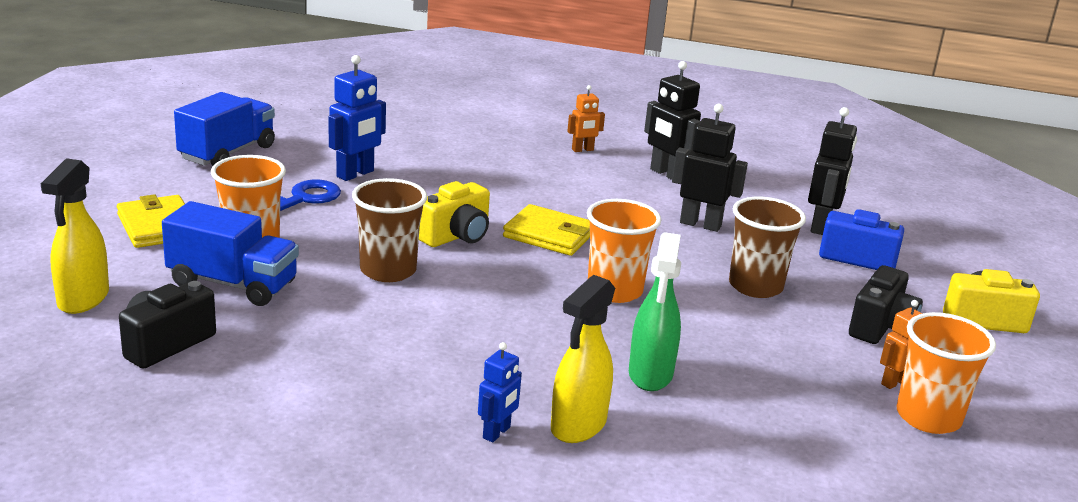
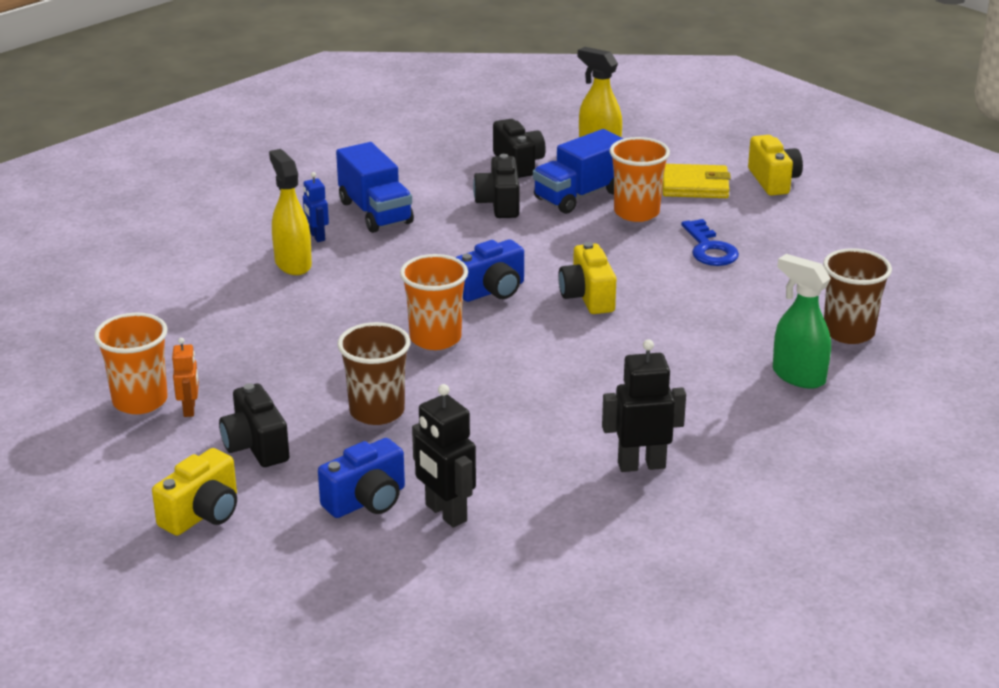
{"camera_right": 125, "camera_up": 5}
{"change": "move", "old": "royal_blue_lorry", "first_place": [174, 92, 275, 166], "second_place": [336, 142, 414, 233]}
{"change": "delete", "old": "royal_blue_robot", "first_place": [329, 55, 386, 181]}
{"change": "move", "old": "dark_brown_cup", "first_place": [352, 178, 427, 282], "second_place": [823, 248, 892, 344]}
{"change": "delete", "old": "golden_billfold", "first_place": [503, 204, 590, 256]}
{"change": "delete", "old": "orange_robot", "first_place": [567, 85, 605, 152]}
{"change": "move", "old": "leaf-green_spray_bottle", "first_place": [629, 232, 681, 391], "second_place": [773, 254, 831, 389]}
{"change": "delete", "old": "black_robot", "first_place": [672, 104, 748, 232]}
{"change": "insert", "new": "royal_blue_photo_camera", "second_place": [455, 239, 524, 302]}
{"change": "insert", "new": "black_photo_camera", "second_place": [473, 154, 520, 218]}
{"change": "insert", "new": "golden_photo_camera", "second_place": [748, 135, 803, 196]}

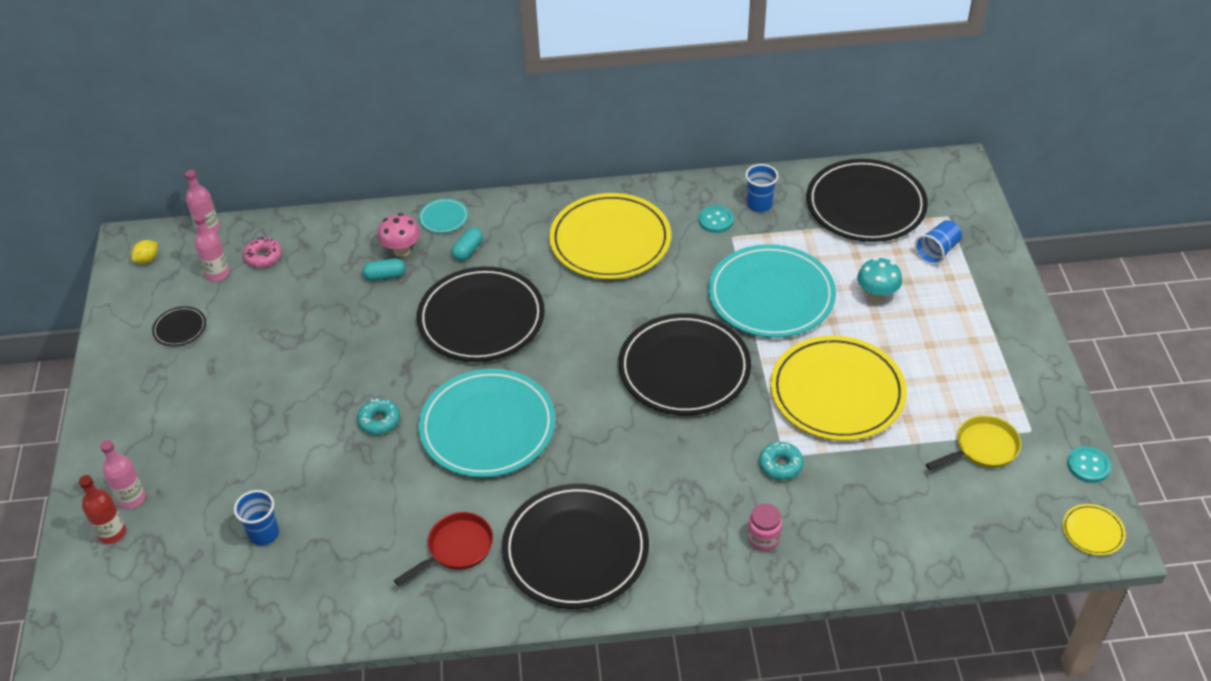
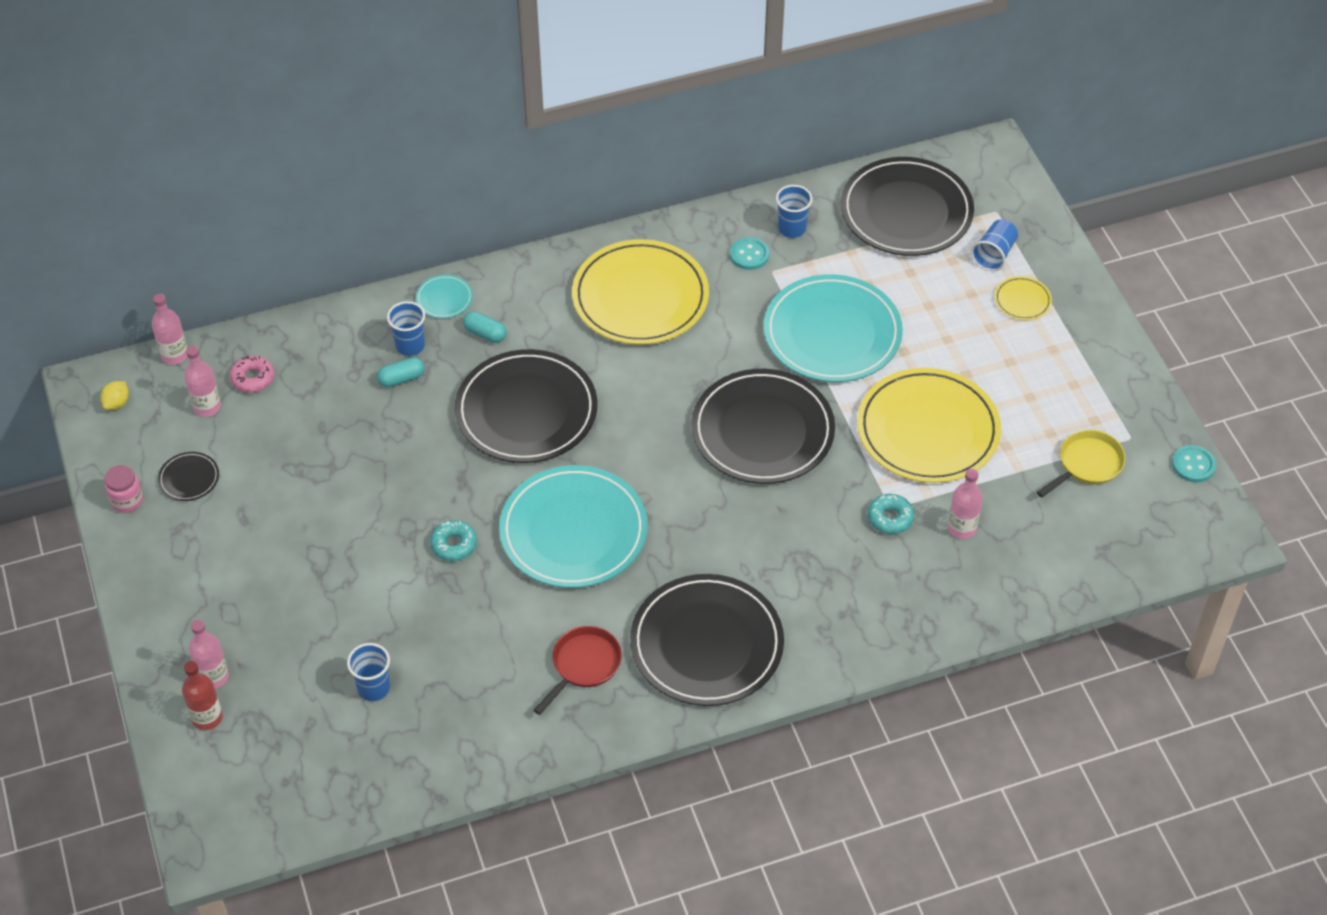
{"camera_right": -15, "camera_up": 5}
{"change": "replace", "old": "rosy_mushroom", "new": "royal_blue_cup", "first_place": [378, 213, 420, 257], "second_place": [387, 301, 425, 356]}
{"change": "rotate", "old": "turquoise_pill_shape", "first_place": [452, 227, 483, 261], "second_place": [463, 311, 507, 343], "degrees": -75}
{"change": "move", "old": "rosy_preserve_jar", "first_place": [747, 503, 782, 551], "second_place": [105, 465, 143, 513]}
{"change": "delete", "old": "turquoise_mushroom", "first_place": [857, 258, 902, 303]}
{"change": "move", "old": "golden_flat_dish", "first_place": [1062, 504, 1126, 556], "second_place": [995, 276, 1052, 320]}
{"change": "insert", "new": "rosy_flask", "second_place": [948, 468, 983, 539]}

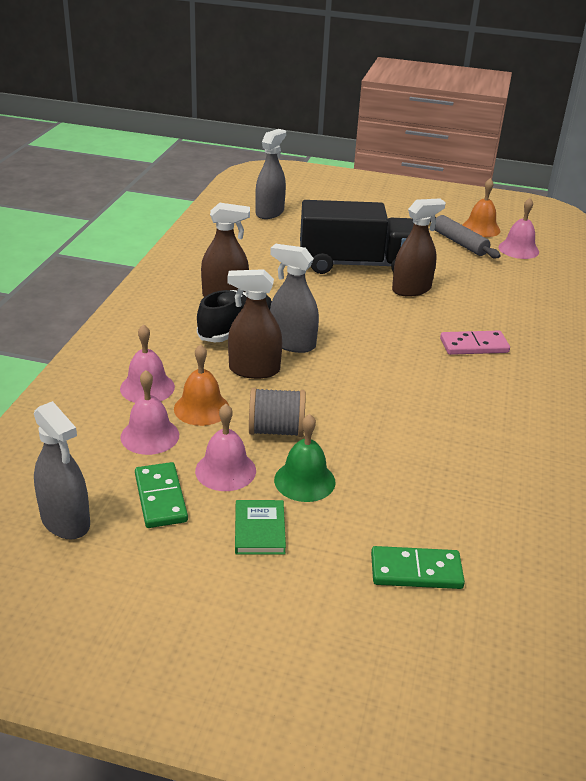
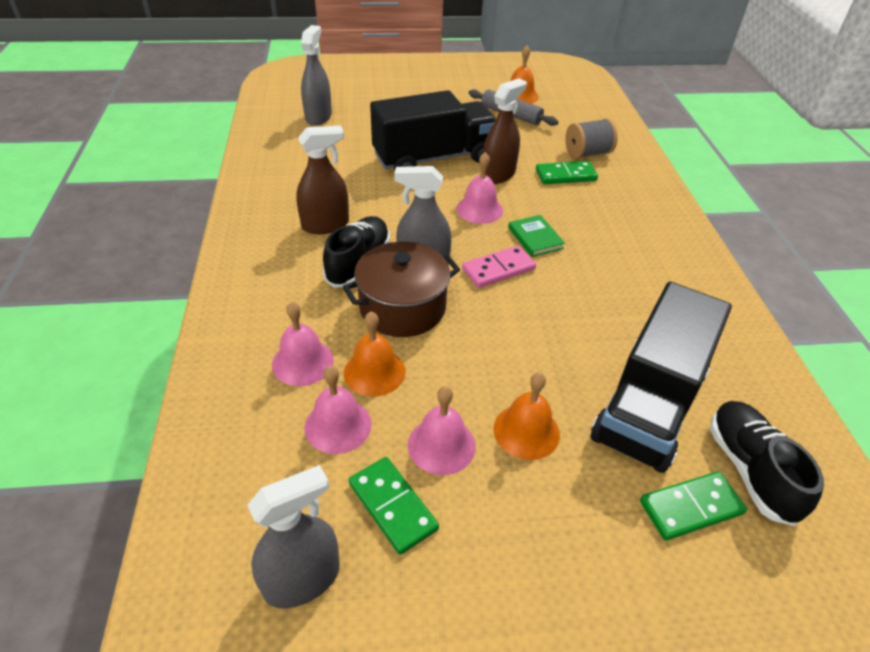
{"camera_right": -20, "camera_up": 10}
{"change": "rotate", "old": "grey_spray_bottle", "first_place": [34, 401, 90, 539], "second_place": [247, 465, 340, 608], "degrees": -60}
{"change": "replace", "old": "dark_brown_spray_bottle", "new": "dark_brown_cooking_pot", "first_place": [228, 269, 282, 379], "second_place": [343, 242, 460, 337]}
{"change": "move", "old": "leaf-green_hardcover", "first_place": [235, 500, 286, 555], "second_place": [508, 215, 565, 257]}
{"change": "move", "old": "grey_bobbin", "first_place": [249, 387, 306, 437], "second_place": [565, 118, 618, 159]}
{"change": "recolor", "old": "leaf-green_bell", "new": "orange_bell", "first_place": [274, 414, 335, 502], "second_place": [494, 372, 560, 460]}
{"change": "move", "old": "rosy_domino_tile", "first_place": [440, 331, 510, 355], "second_place": [462, 246, 536, 288]}
{"change": "move", "old": "rosy_bell", "first_place": [498, 198, 539, 259], "second_place": [456, 152, 503, 224]}
{"change": "insert", "new": "leaf-green_domino_tile", "second_place": [536, 161, 598, 184]}
{"change": "insert", "new": "black_lorry", "second_place": [591, 282, 732, 473]}
{"change": "insert", "new": "black_sneaker", "second_place": [710, 401, 824, 526]}

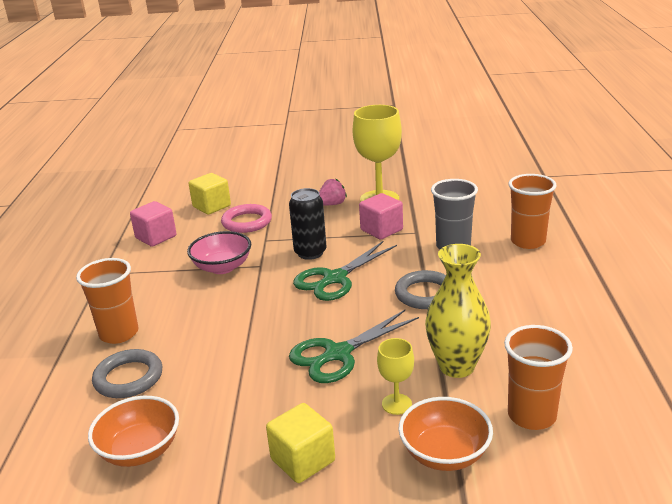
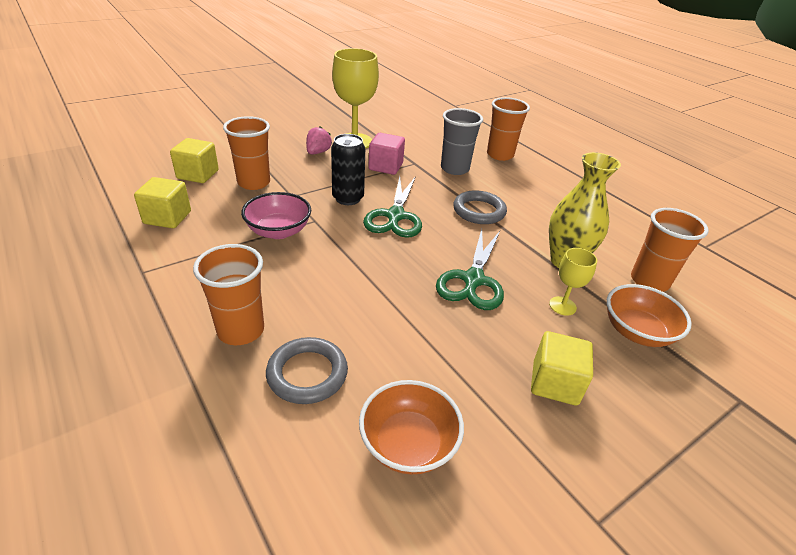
{"camera_right": -40, "camera_up": 10}
{"change": "recolor", "old": "rosy_solid_cube", "new": "golden_solid_cube", "first_place": [130, 201, 176, 247], "second_place": [134, 177, 191, 228]}
{"change": "replace", "old": "rosy_ring", "new": "orange_cup", "first_place": [221, 204, 272, 233], "second_place": [223, 116, 270, 190]}

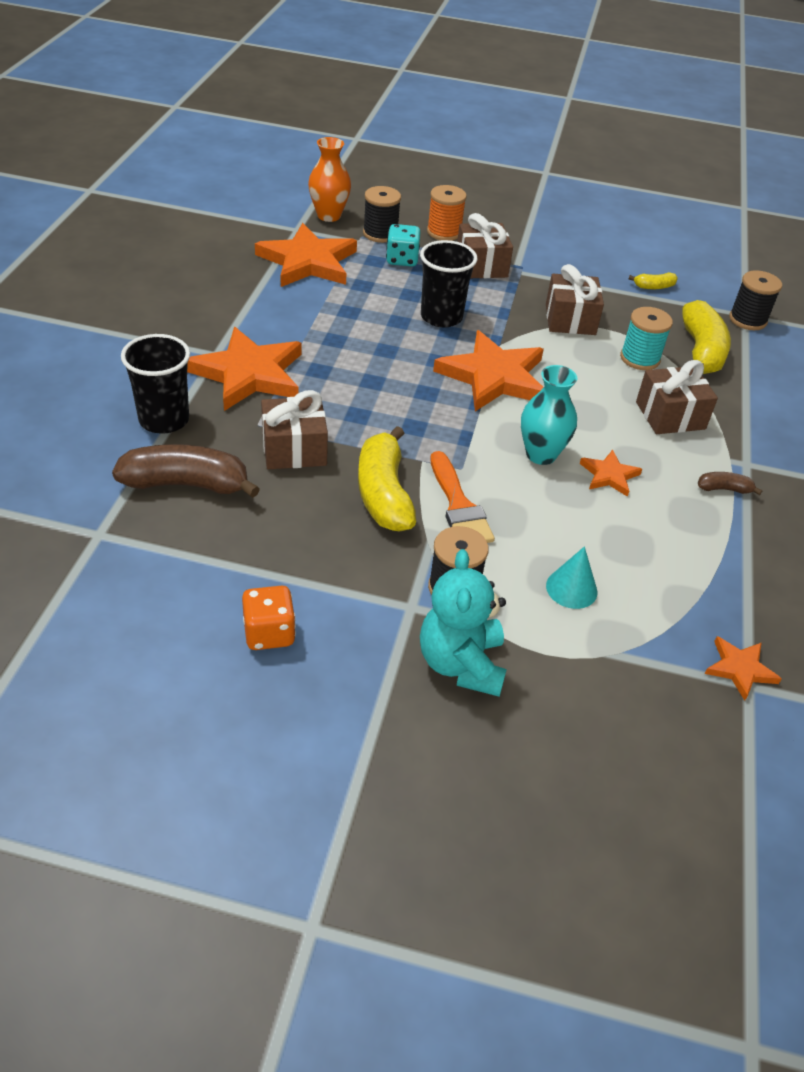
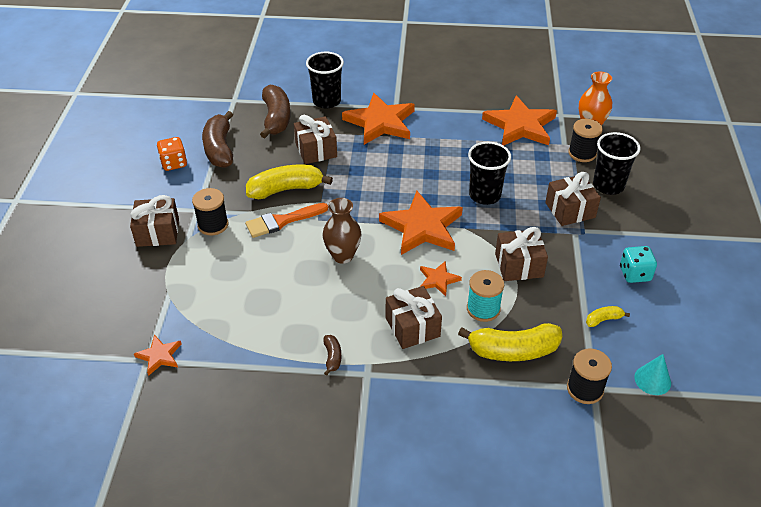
{"camera_right": 85, "camera_up": 0}
{"change": "move", "old": "turquoise_die", "first_place": [386, 224, 421, 267], "second_place": [620, 246, 657, 283]}
{"change": "replace", "old": "turquoise_teddy", "new": "dark_brown_wrapped_gift", "first_place": [420, 549, 507, 697], "second_place": [130, 195, 179, 247]}
{"change": "replace", "old": "orange_bobbin", "new": "black_cup", "first_place": [427, 185, 467, 241], "second_place": [593, 132, 641, 195]}
{"change": "recolor", "old": "turquoise_tall_vase", "new": "dark_brown_tall_vase", "first_place": [521, 365, 577, 465], "second_place": [323, 198, 361, 264]}
{"change": "move", "old": "turquoise_solid_cone", "first_place": [546, 546, 597, 609], "second_place": [634, 354, 671, 395]}
{"change": "move", "old": "orange_five-pointed_star", "first_place": [580, 450, 642, 497], "second_place": [420, 261, 462, 296]}
{"change": "rotate", "old": "golden_banana", "first_place": [628, 272, 678, 289], "second_place": [586, 306, 630, 327], "degrees": 90}
{"change": "insert", "new": "dark_brown_banana", "second_place": [202, 111, 233, 168]}

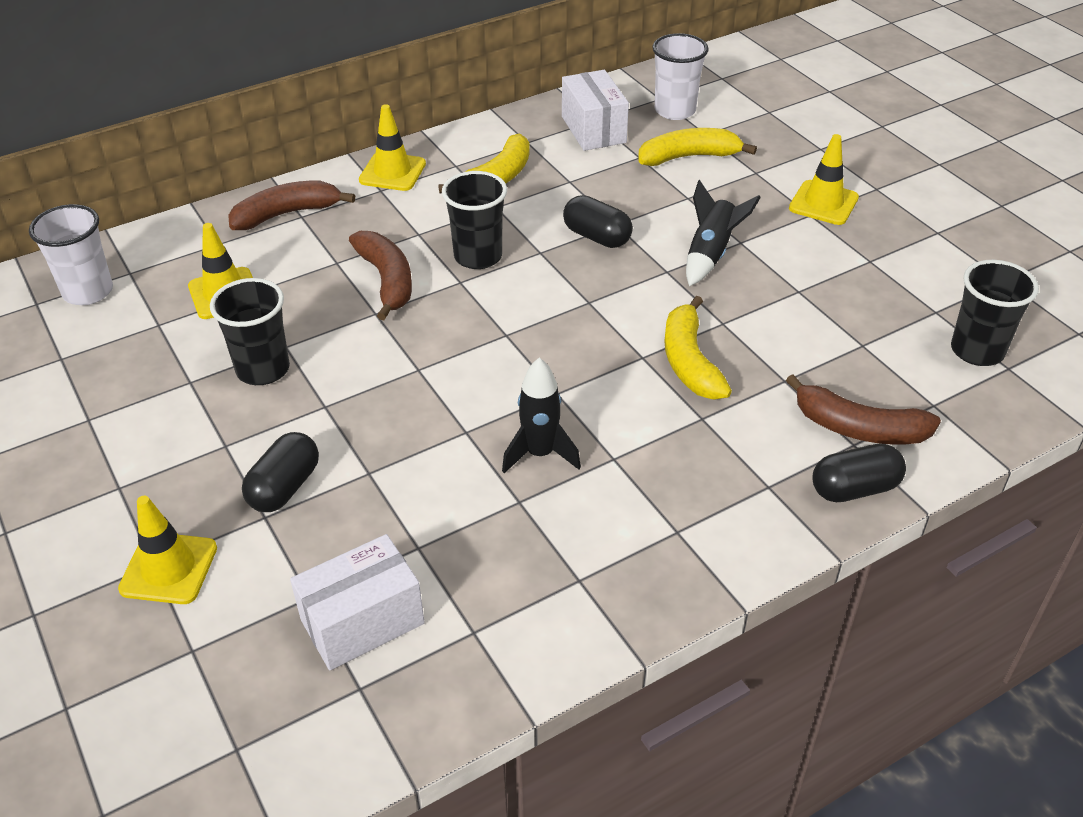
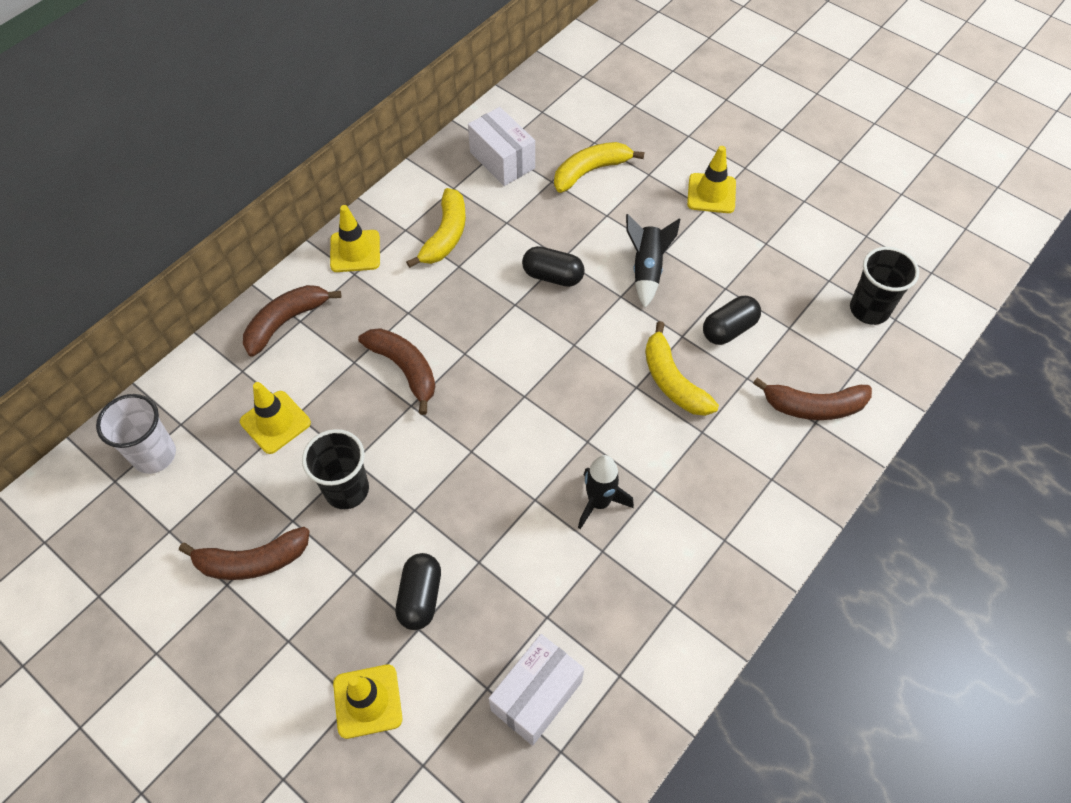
{"camera_right": -20, "camera_up": 15}
{"change": "delete", "old": "black_cup", "first_place": [442, 171, 507, 269]}
{"change": "delete", "old": "white_cup", "first_place": [652, 33, 709, 120]}
{"change": "move", "old": "black_pill_shape", "first_place": [813, 444, 906, 502], "second_place": [703, 296, 761, 345]}
{"change": "insert", "new": "dark_brown_banana", "second_place": [179, 527, 310, 580]}

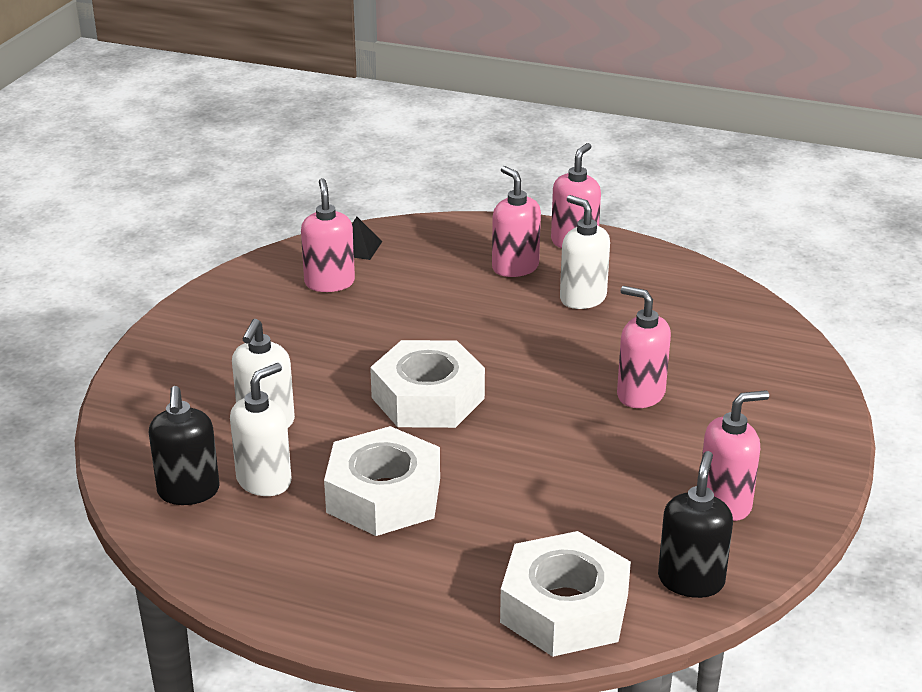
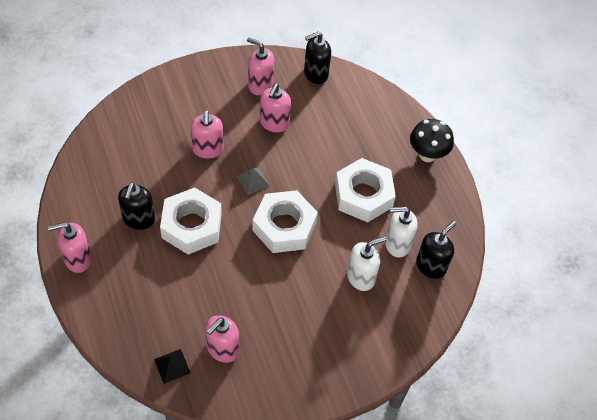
{"camera_right": -135, "camera_up": 25}
{"change": "move", "old": "rosy_pump_bottle", "first_place": [492, 166, 541, 277], "second_place": [260, 83, 291, 132]}
{"change": "move", "old": "white_nut", "first_place": [500, 531, 631, 657], "second_place": [160, 187, 222, 255]}
{"change": "recolor", "old": "white_pump_bottle", "new": "black_pump_bottle", "first_place": [560, 195, 610, 309], "second_place": [118, 182, 155, 230]}
{"change": "insert", "new": "grey_solid_pyramid", "second_place": [236, 167, 270, 195]}
{"change": "insert", "new": "black_mushroom", "second_place": [410, 119, 454, 162]}

